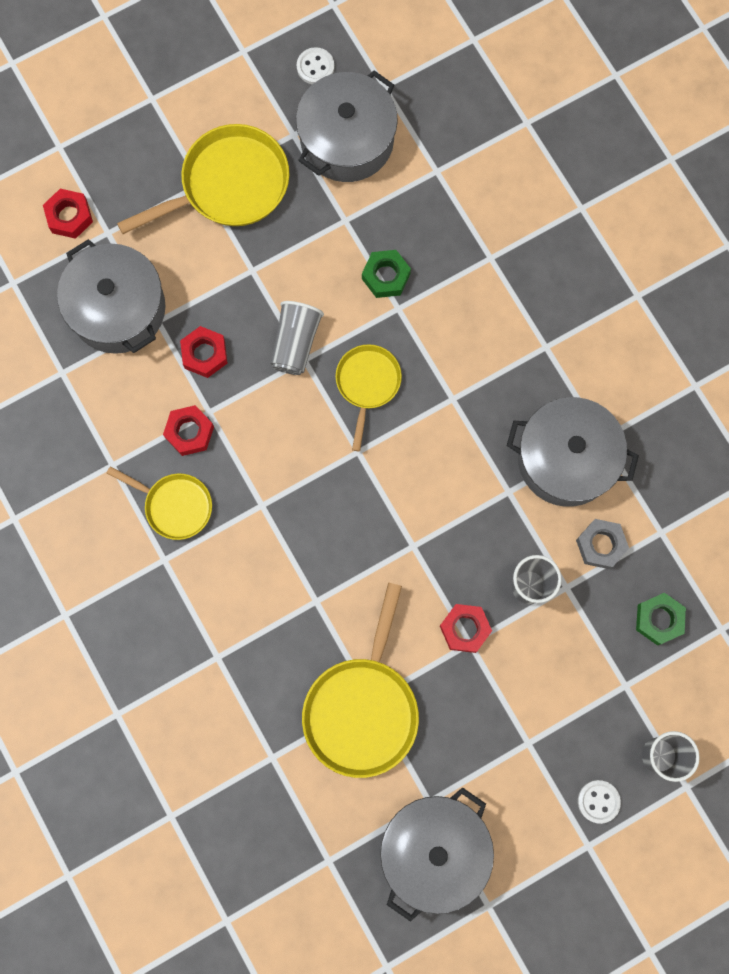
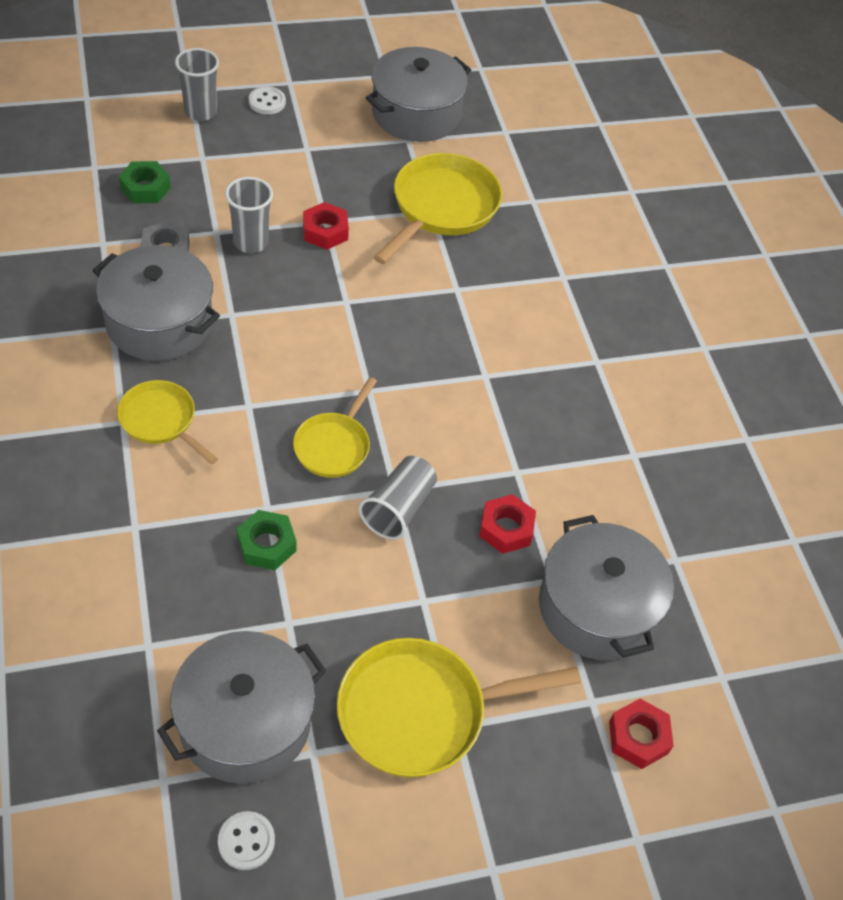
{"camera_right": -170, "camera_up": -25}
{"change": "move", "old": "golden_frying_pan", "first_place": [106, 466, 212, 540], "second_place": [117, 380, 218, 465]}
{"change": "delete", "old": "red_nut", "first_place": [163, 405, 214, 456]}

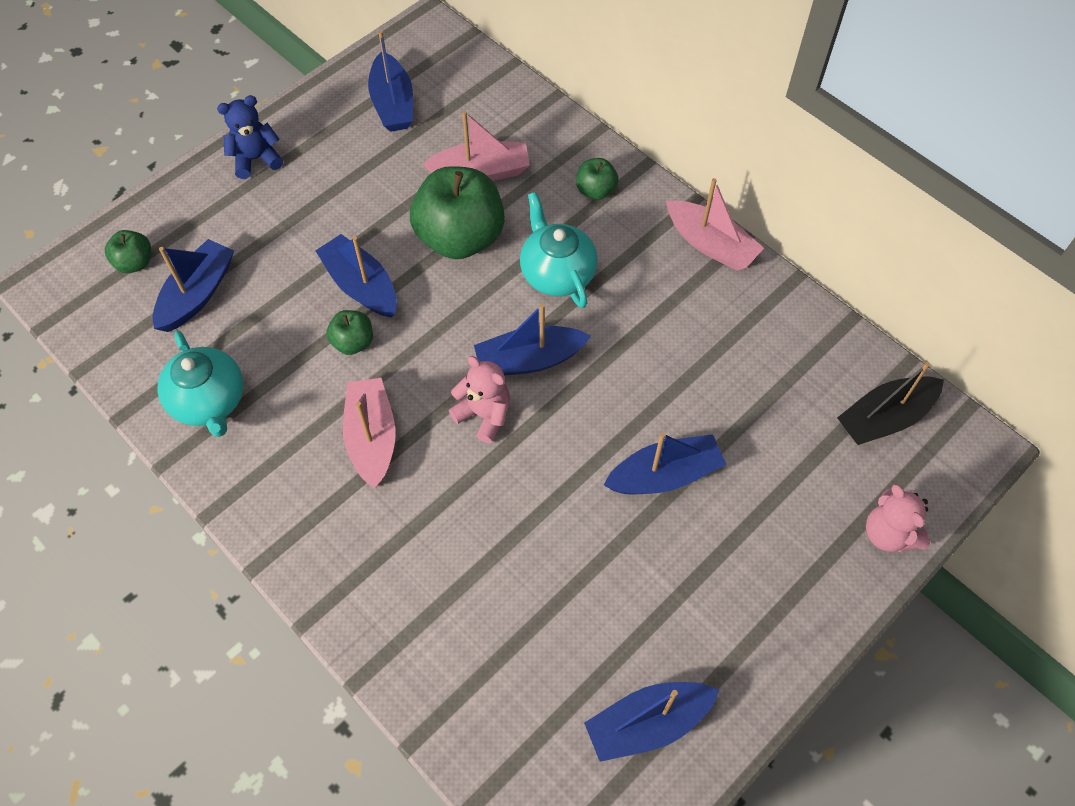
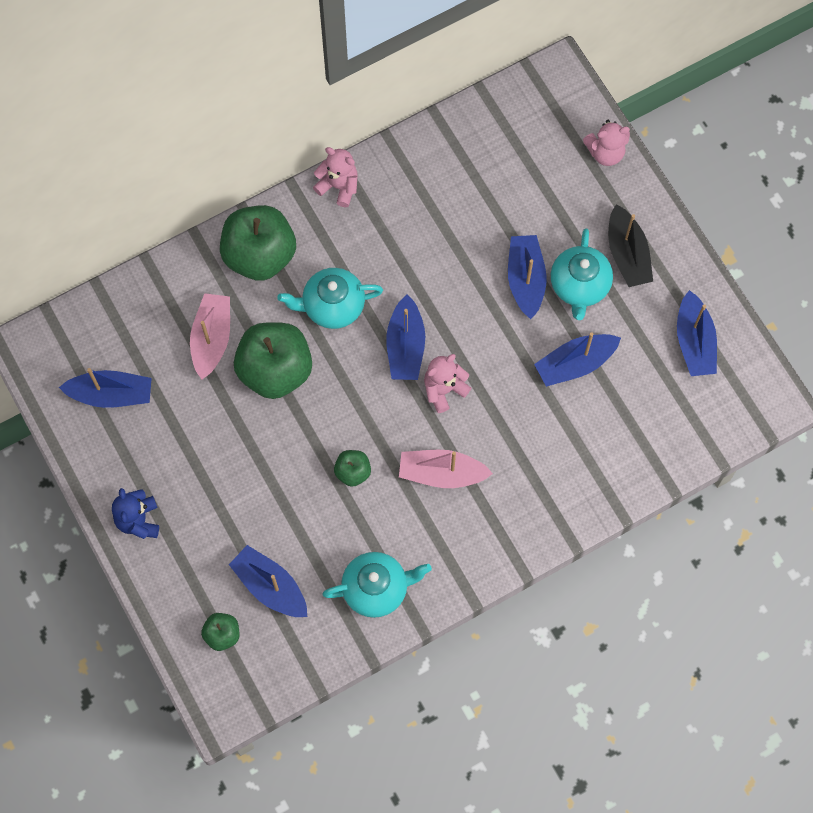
{"camera_right": -75, "camera_up": 10}
{"change": "move", "old": "royal_blue_toy_boat", "first_place": [316, 234, 397, 317], "second_place": [534, 332, 621, 387]}
{"change": "resize", "old": "leaf-green_apple", "first_place": [576, 158, 618, 200], "second_place": [220, 205, 296, 280], "factor": 2.13}
{"change": "replace", "old": "rosy_toy_boat", "new": "rosy_teddy", "first_place": [666, 178, 764, 271], "second_place": [313, 147, 357, 207]}
{"change": "move", "old": "black_toy_boat", "first_place": [837, 362, 944, 445], "second_place": [608, 204, 653, 287]}
{"change": "insert", "new": "turquoise_tea_pot", "second_place": [551, 228, 613, 320]}

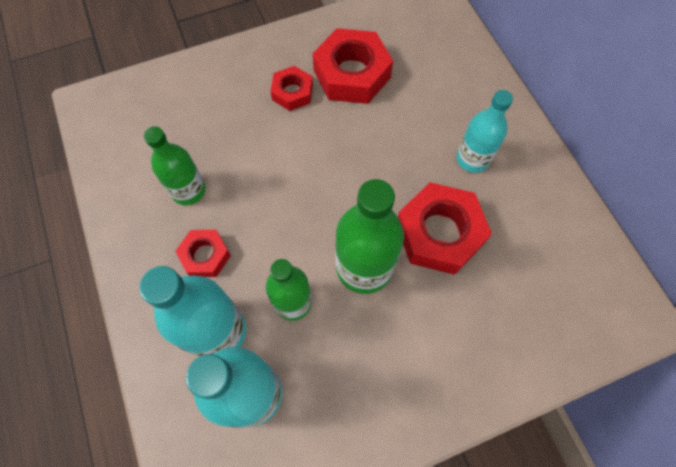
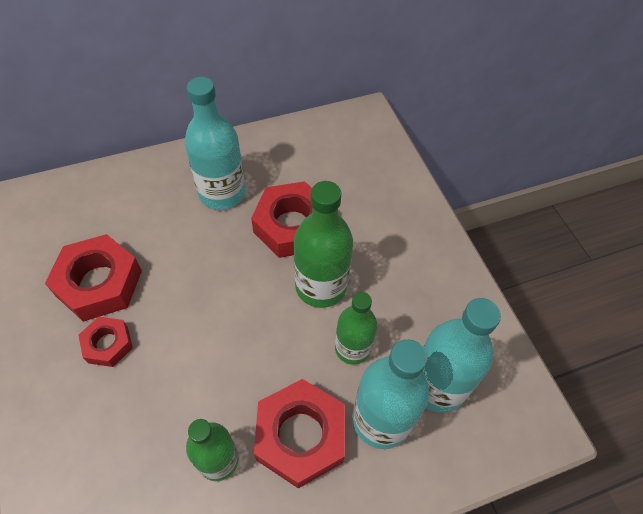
{"camera_right": -90, "camera_up": -10}
{"change": "resize", "old": "red_nut", "first_place": [175, 230, 231, 277], "second_place": [254, 379, 345, 489], "factor": 1.79}
{"change": "resize", "old": "turquoise_flask", "first_place": [456, 90, 513, 173], "second_place": [185, 77, 245, 210], "factor": 1.52}

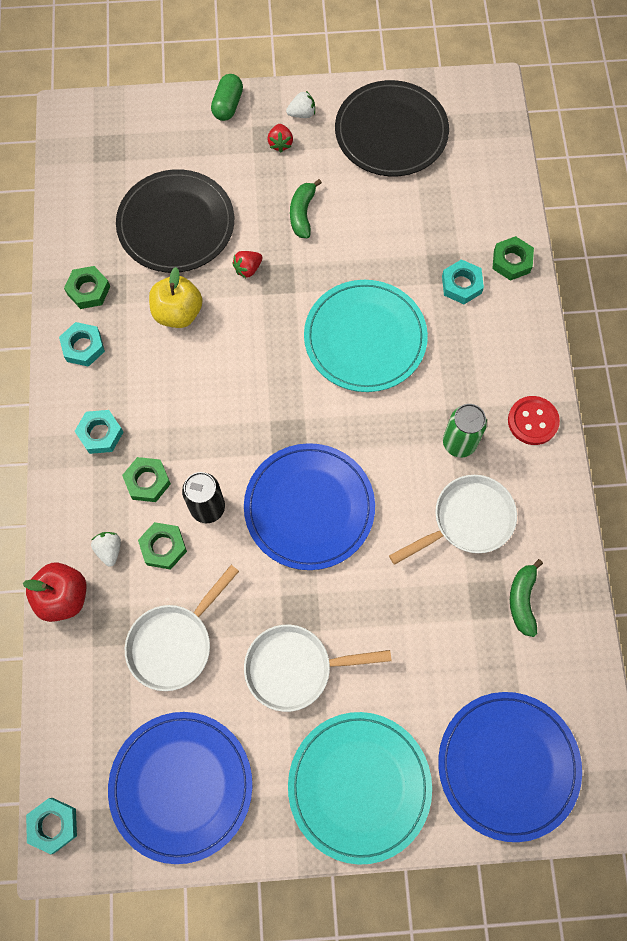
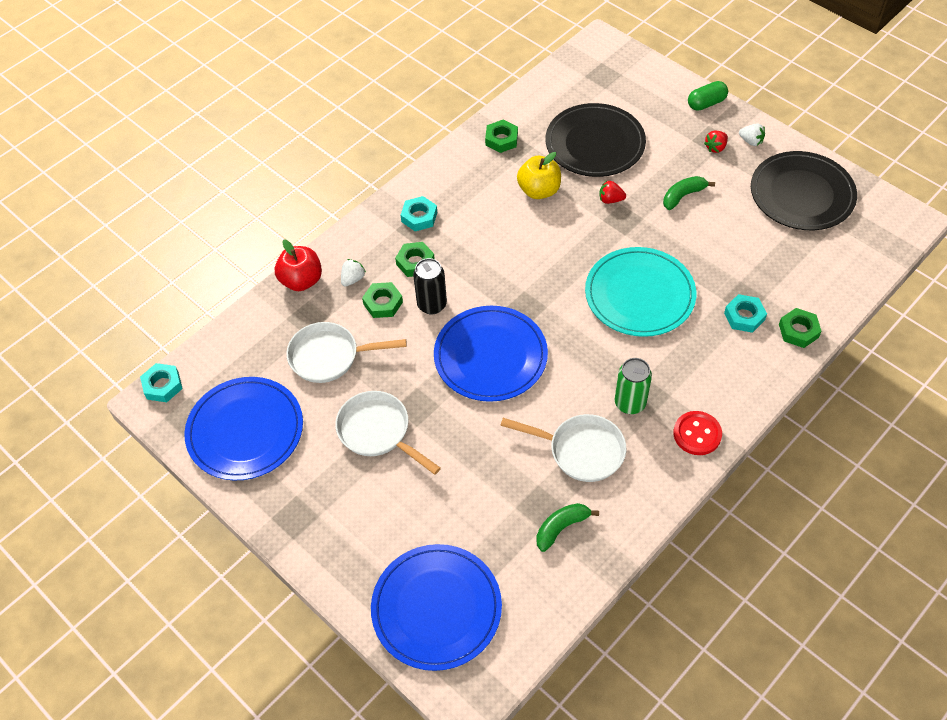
{"camera_right": 50, "camera_up": -15}
{"change": "delete", "old": "turquoise_nut", "first_place": [59, 322, 105, 367]}
{"change": "delete", "old": "turquoise_flat_dish", "first_place": [288, 712, 432, 865]}

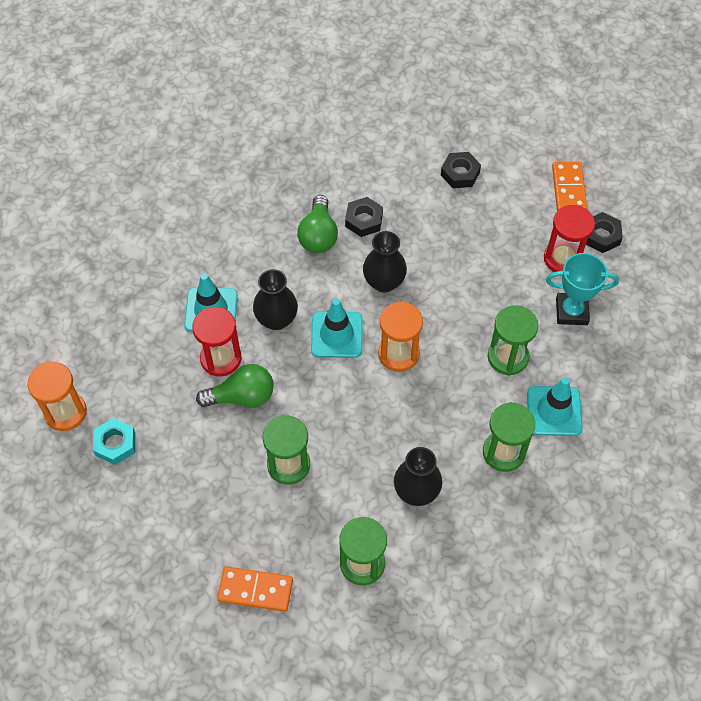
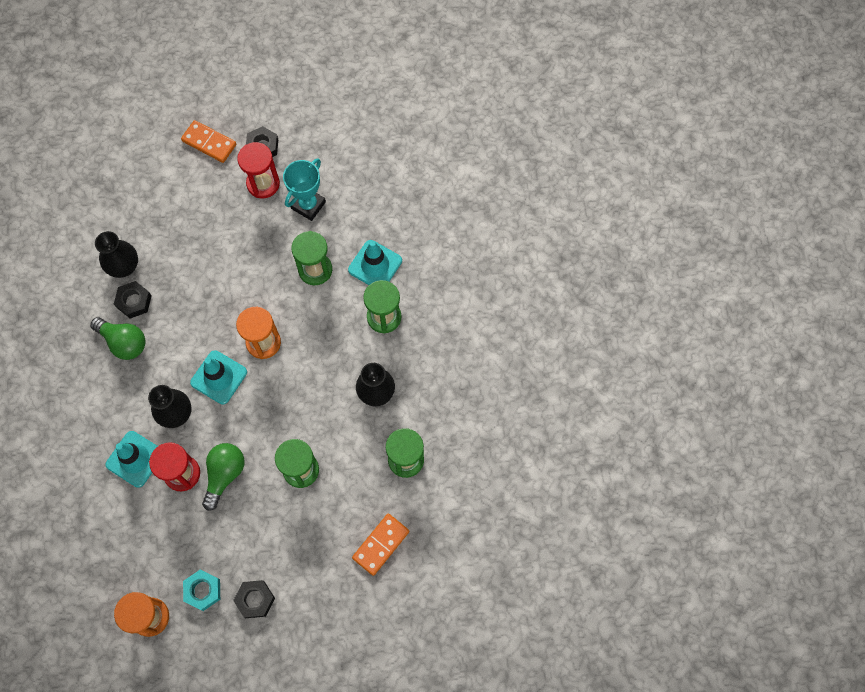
{"camera_right": -60, "camera_up": 10}
{"change": "move", "old": "black_tall_vase", "first_place": [363, 231, 407, 293], "second_place": [95, 231, 138, 278]}
{"change": "move", "old": "black_nut", "first_place": [441, 152, 481, 188], "second_place": [233, 580, 275, 618]}

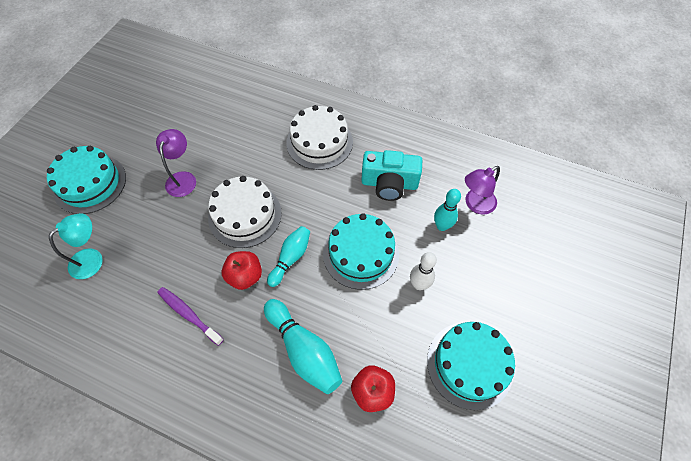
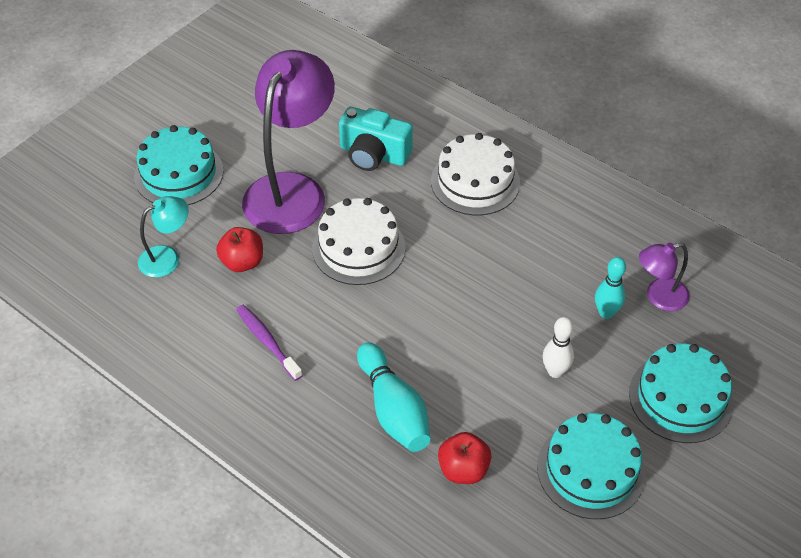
{"camera_right": 15, "camera_up": -10}
{"change": "resize", "old": "violet_desk_lamp", "first_place": [156, 129, 196, 197], "second_place": [242, 50, 335, 234], "factor": 2.08}
{"change": "move", "old": "red_apple", "first_place": [222, 251, 262, 290], "second_place": [216, 227, 263, 272]}
{"change": "delete", "old": "turquoise_bowling_pin", "first_place": [267, 226, 310, 287]}
{"change": "move", "old": "turquoise_layer_cake", "first_place": [323, 213, 399, 290], "second_place": [629, 344, 733, 443]}
{"change": "move", "old": "turquoise_photo_camera", "first_place": [361, 150, 422, 201], "second_place": [339, 107, 413, 171]}

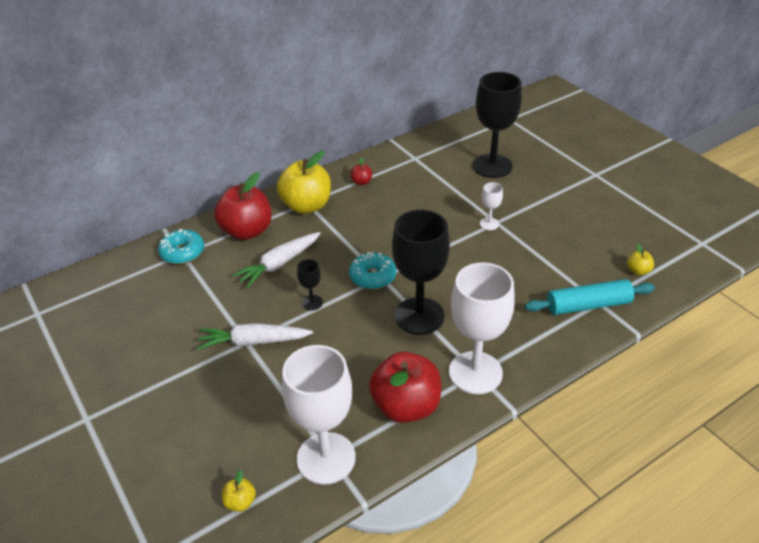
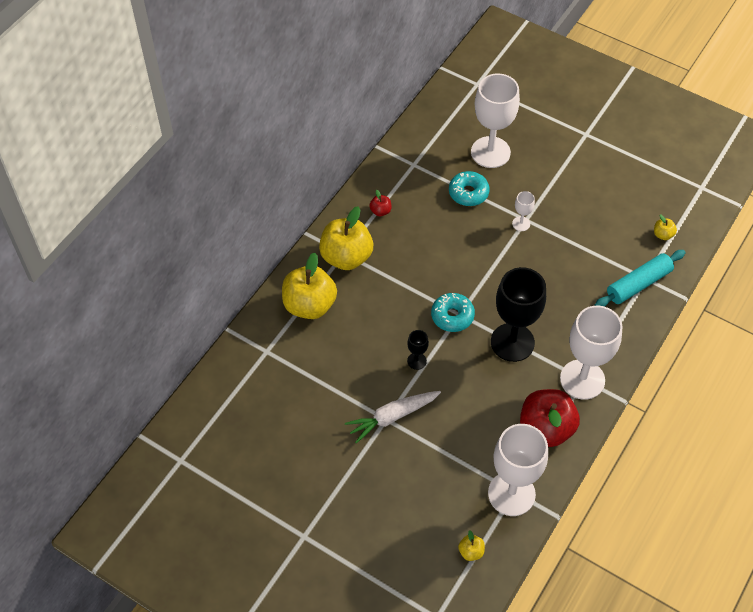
{"camera_right": -25, "camera_up": 15}
{"change": "move", "old": "turquoise_donut", "first_place": [158, 229, 204, 264], "second_place": [449, 171, 489, 206]}
{"change": "recolor", "old": "red_apple", "new": "golden_apple", "first_place": [214, 172, 271, 240], "second_place": [282, 253, 337, 319]}
{"change": "delete", "old": "white_root_vegetable", "first_place": [232, 232, 321, 288]}
{"change": "recolor", "old": "black_chalice", "new": "white_chalice", "first_place": [473, 72, 522, 178], "second_place": [471, 74, 520, 168]}

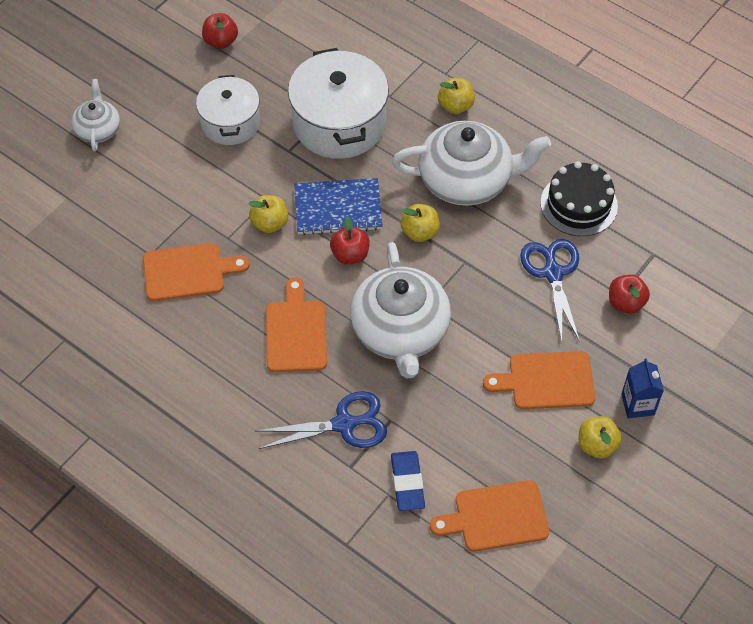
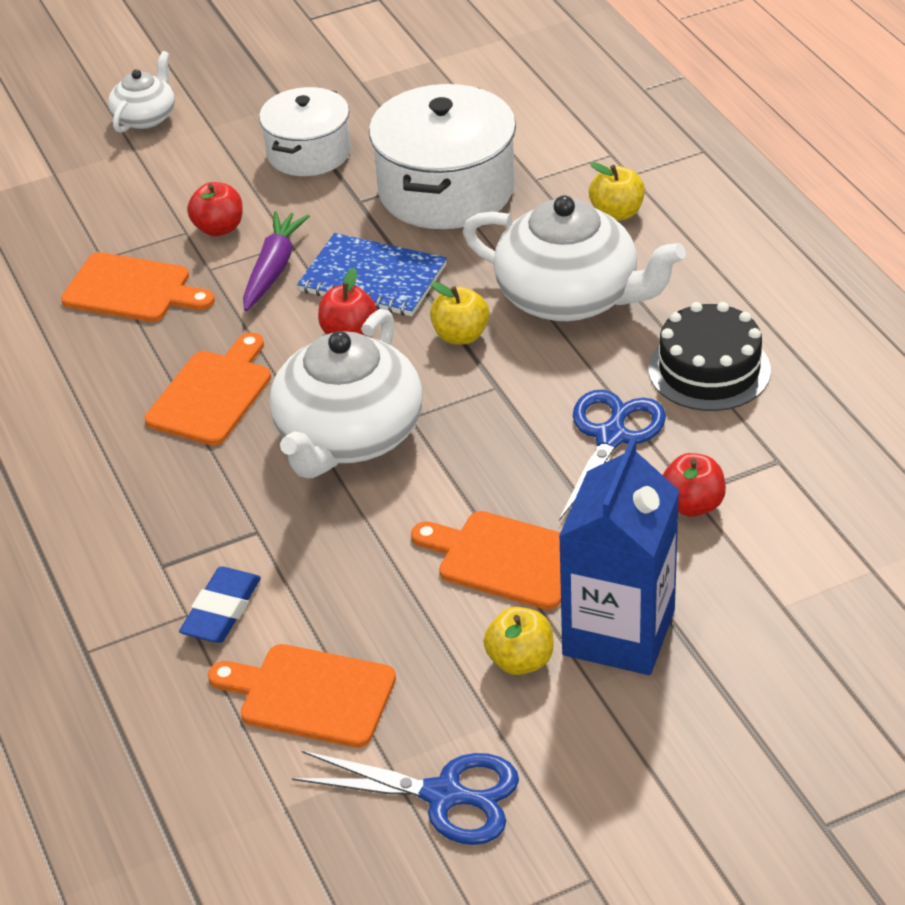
{"camera_right": 30, "camera_up": -15}
{"change": "move", "old": "red_apple", "first_place": [202, 13, 238, 49], "second_place": [187, 182, 243, 236]}
{"change": "replace", "old": "golden_apple", "new": "violet_root_vegetable", "first_place": [248, 195, 288, 233], "second_place": [243, 211, 310, 311]}
{"change": "move", "old": "royal_blue_scissors", "first_place": [255, 391, 387, 449], "second_place": [292, 751, 519, 845]}
{"change": "resize", "old": "royal_blue_carton", "first_place": [621, 358, 664, 418], "second_place": [559, 438, 679, 675], "factor": 1.98}

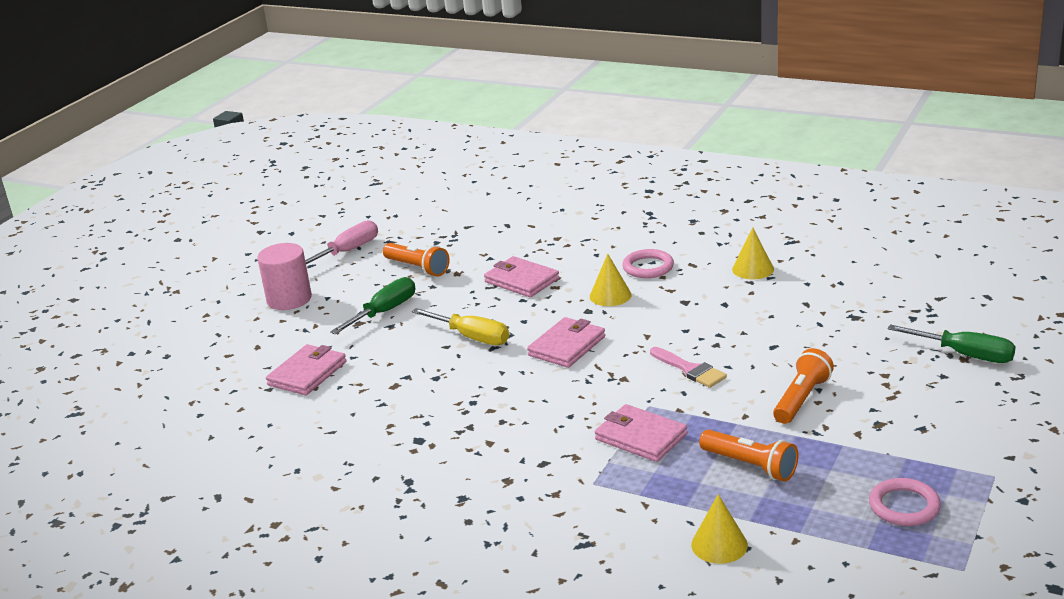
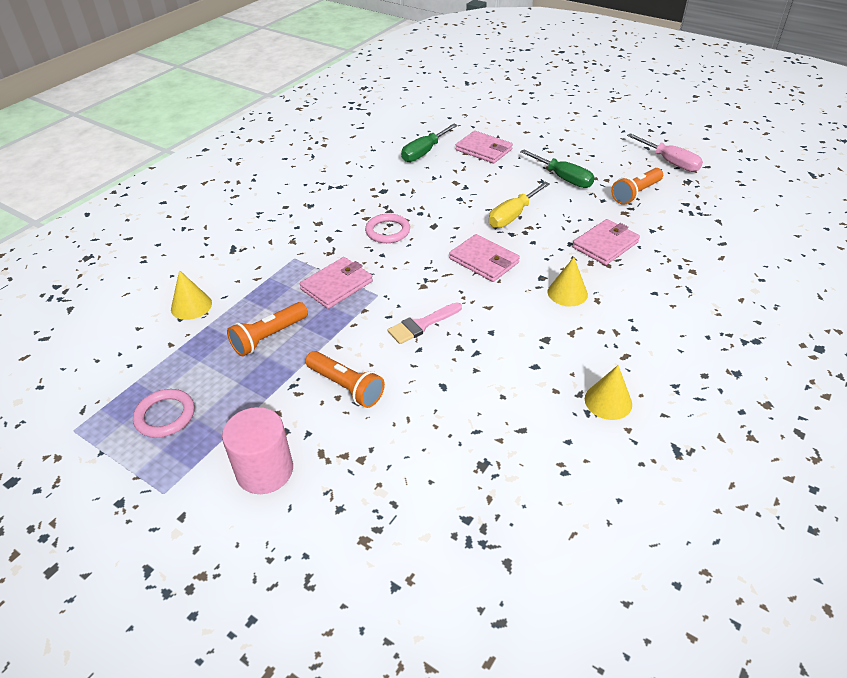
{"camera_right": 95, "camera_up": 15}
{"change": "move", "old": "rosy_solid_cylinder", "first_place": [257, 243, 312, 310], "second_place": [222, 407, 293, 494]}
{"change": "move", "old": "rosy_ring", "first_place": [622, 249, 674, 278], "second_place": [365, 213, 410, 243]}
{"change": "move", "old": "leaf-green_flat_screwdriver", "first_place": [887, 324, 1016, 363], "second_place": [401, 123, 458, 162]}

